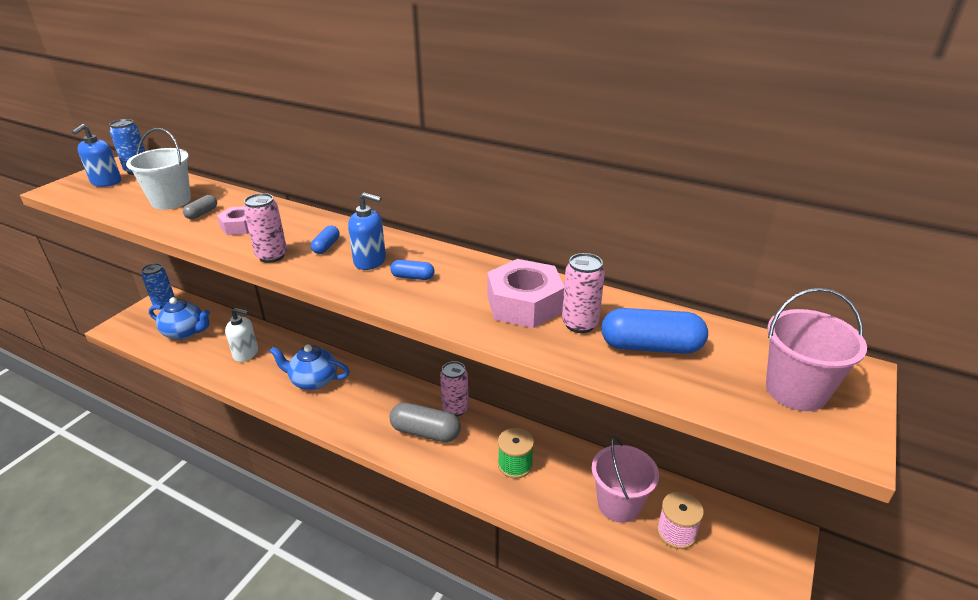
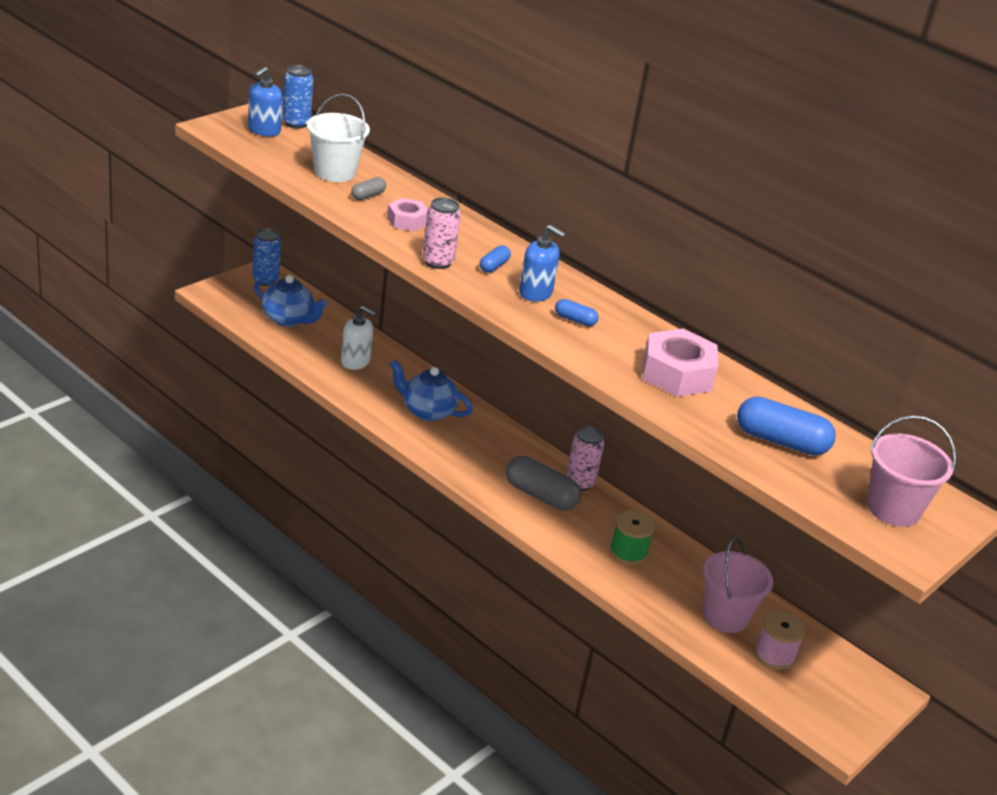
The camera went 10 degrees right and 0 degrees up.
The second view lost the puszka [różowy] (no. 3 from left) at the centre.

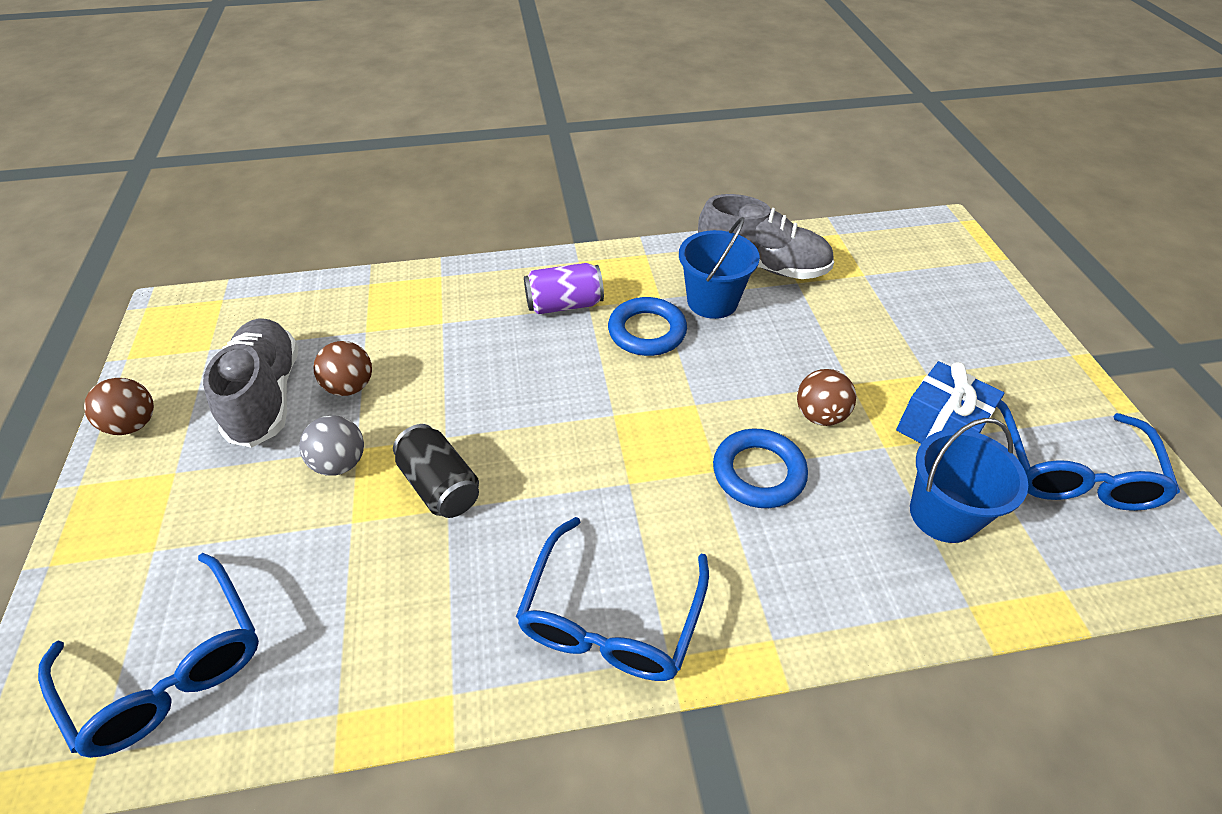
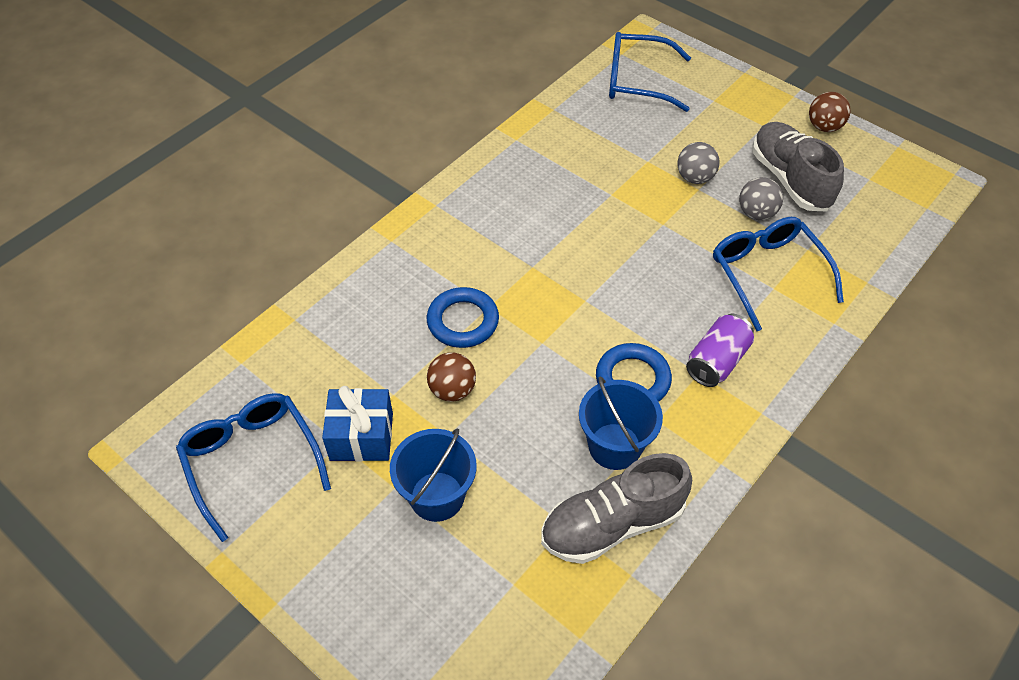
The camera went 140 degrees right and 5 degrees up.
The but [szary] (no. 1 from left in the first image) at the middle left ended up facing another way, 150 degrees counterclockwise from before.
What was the piłka [brązowy] (no. 2 from left) at the middle left turned into the piłka [szary] (no. 2 from left) at the top right.
The wiadro [niebieski] (no. 2 from left in the first image) ended up elsewhere, having gone from the middle right to the bottom centre.
The second view lost the puszka [czarny] at the centre.
The okulary [niebieski] (no. 2 from left in the first image) ended up elsewhere, having gone from the bottom centre to the middle right.

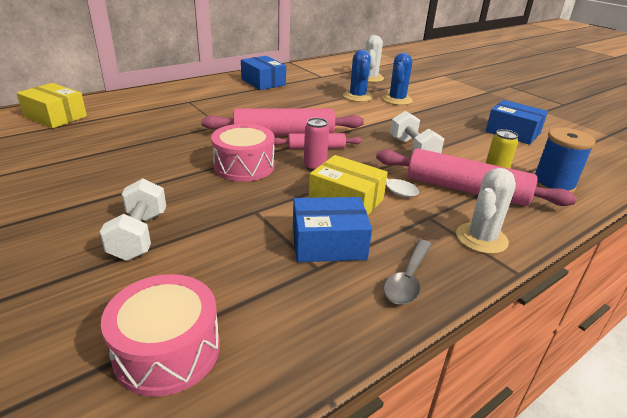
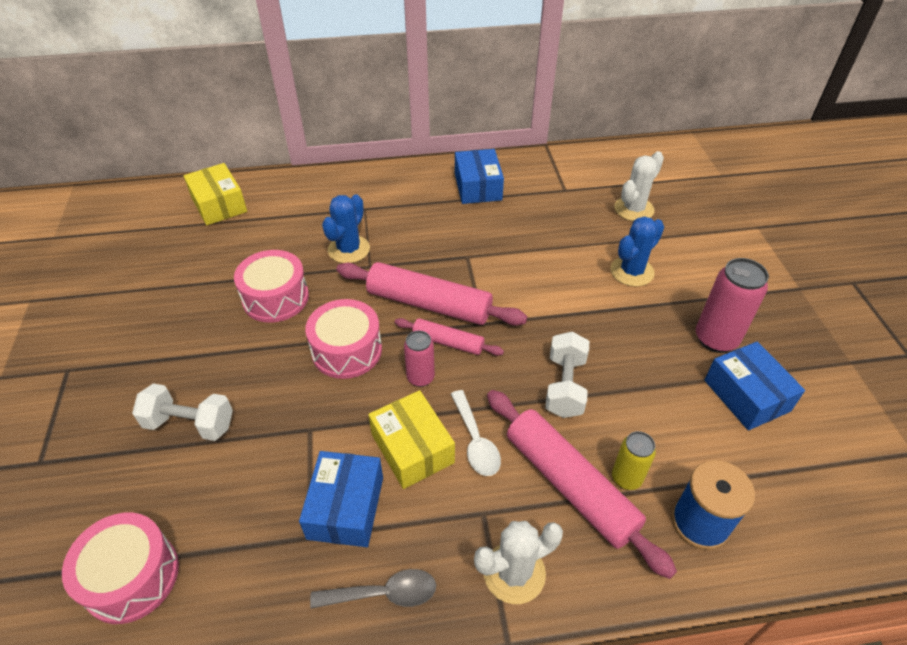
The camera went 30 degrees right and 15 degrees up.
The kaktus [niebieski] (no. 1 from left) ended up elsewhere, having gone from the top centre to the centre.
The hantel [biały] (no. 1 from left) at the middle left ended up facing another way, 75 degrees clockwise from before.
The pudełko [niebieski] (no. 2 from left in the first image) at the centre ended up facing another way, 75 degrees clockwise from before.
The łyżka [szary] at the centre ended up facing another way, 150 degrees counterclockwise from before.
The second view gained the bęben [różowy] (no. 2 from left) at the middle left.
The second view gained the puszka [różowy] (no. 2 from left) at the middle right.

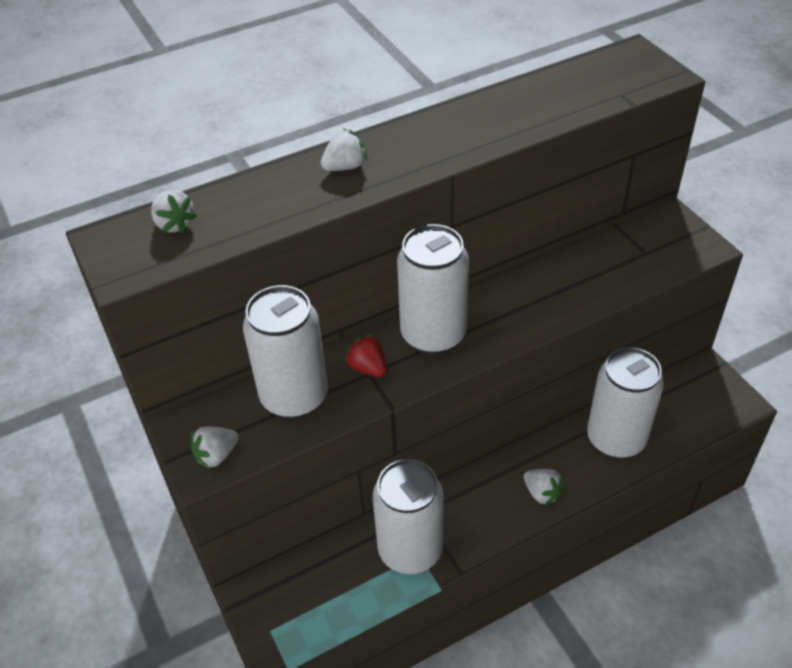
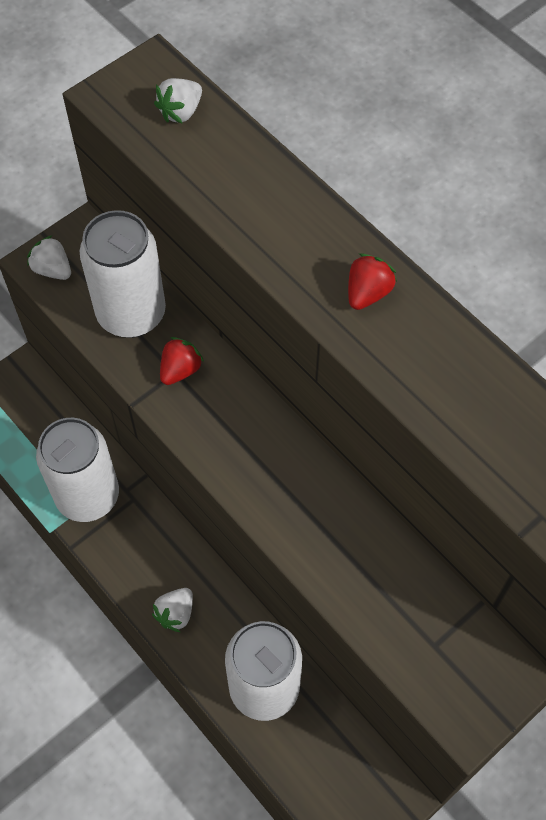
The camera went 75 degrees right and 15 degrees up.
The second view lost the truskawka [biały] (no. 3 from left) at the top centre.
The second view lost the puszka [biały] (no. 3 from left) at the centre.
The second view gained the truskawka [czerwony] (no. 2 from left) at the middle right.

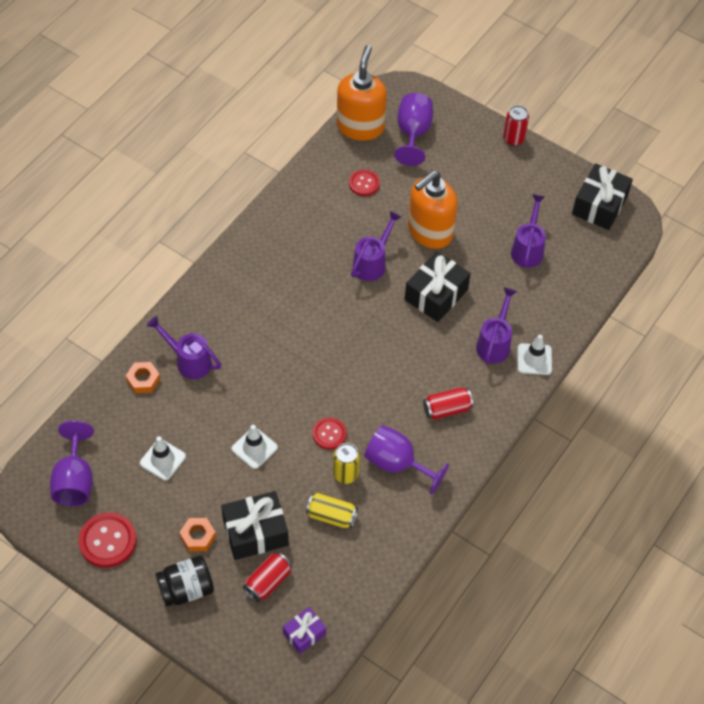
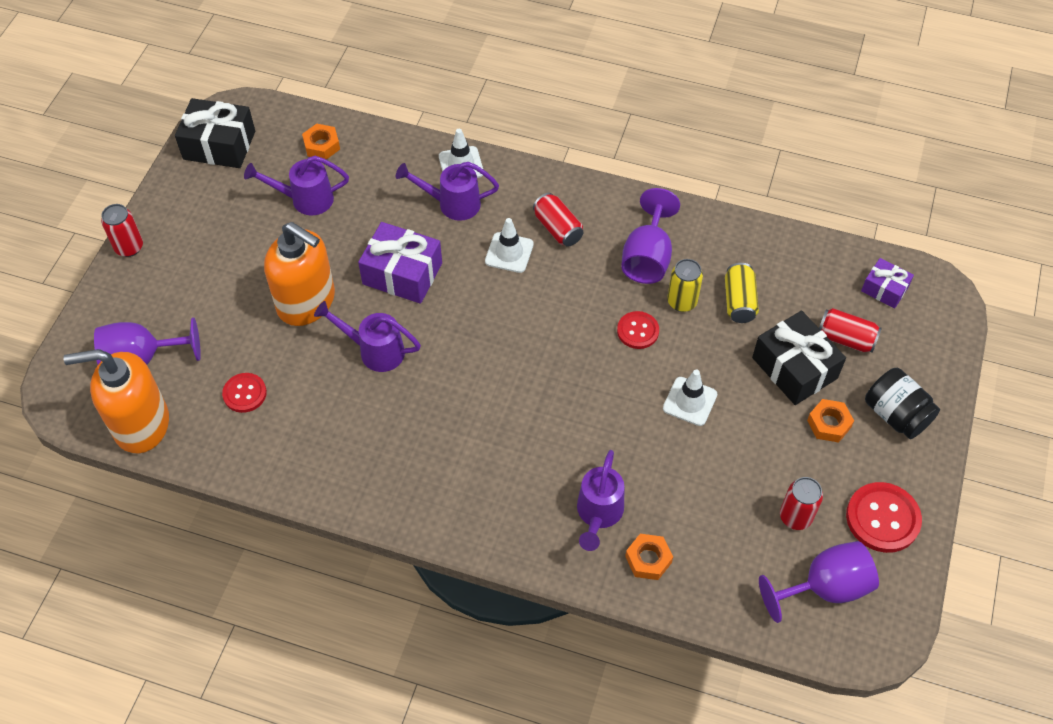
The camera went 105 degrees left and 0 degrees up.
What was the prezent [czarny] (no. 2 from left) at the centre turned into the prezent [fioletowy] (no. 1 from left) at the centre.
The pachołek [biały] (no. 1 from left in the first image) ended up elsewhere, having gone from the middle left to the centre.
The second view gained the nakrętka [pomarańczowy] (no. 1 from left) at the top left.
The second view gained the puszka [czerwony] (no. 3 from left) at the bottom right.

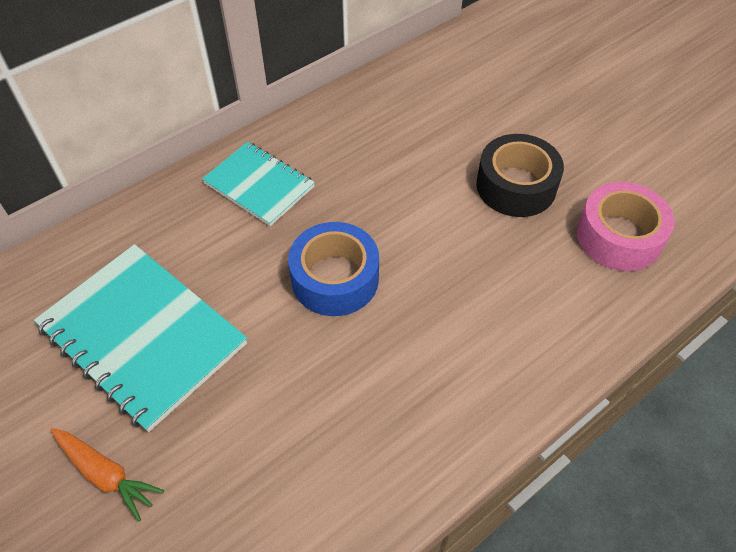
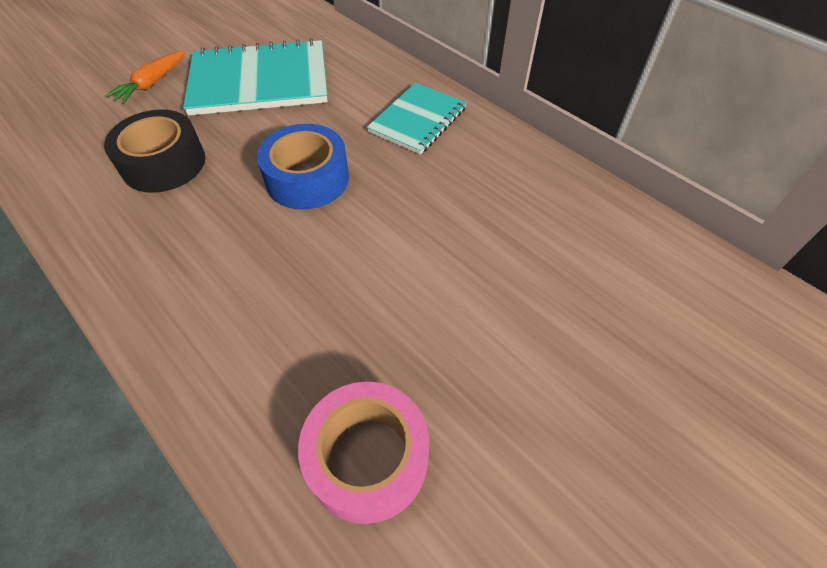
The camera went 85 degrees right and 0 degrees up.
The taśma klejąca [czarny] ended up elsewhere, having gone from the top right to the top left.
The zeszyt [turkusowy] (no. 1 from left) at the middle left ended up facing another way, 45 degrees clockwise from before.

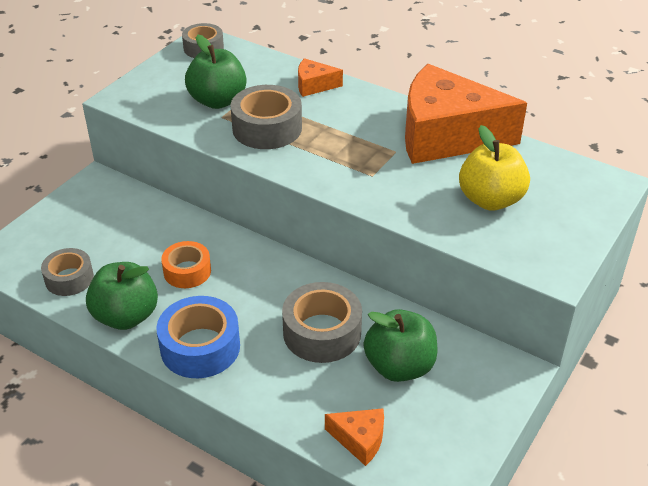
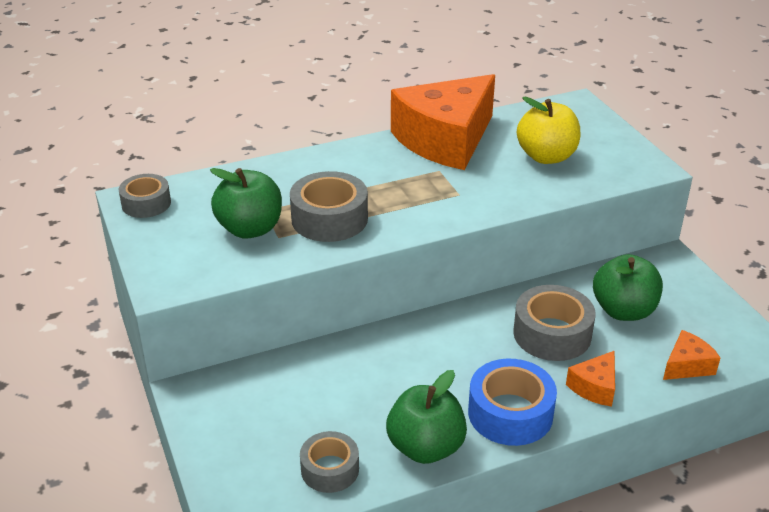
The camera went 55 degrees left and 5 degrees down.
The ser [pomarańczowy] (no. 1 from left in the first image) ended up elsewhere, having gone from the top centre to the bottom right.
The second view lost the taśma klejąca [pomarańczowy] at the middle left.

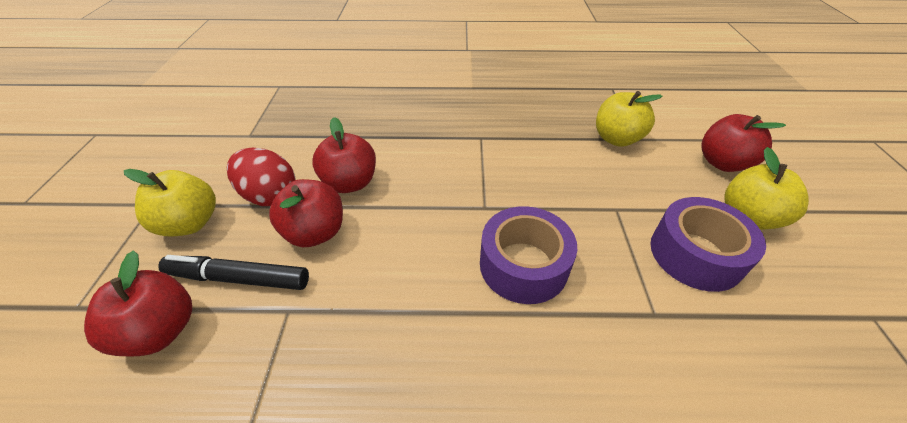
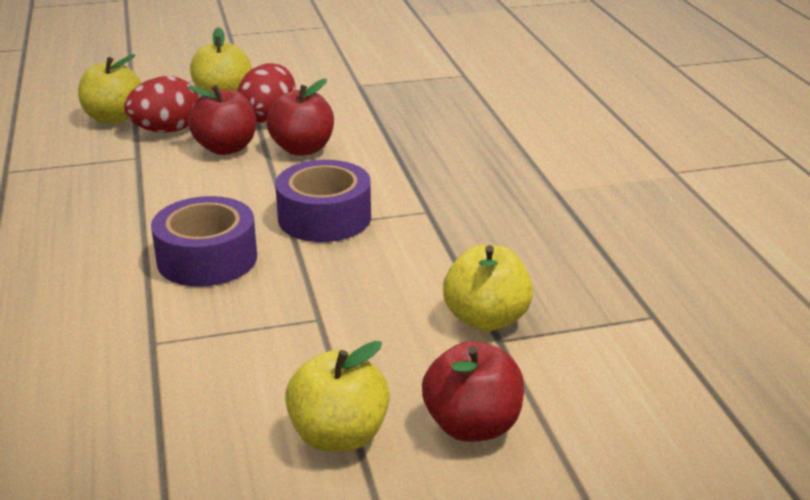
The camera went 75 degrees right and 15 degrees down.
The taśma klejąca [fioletowy] (no. 2 from left) ended up elsewhere, having gone from the middle right to the centre.
What was the jabłko [czerwony] (no. 1 from left) at the bottom left turned into the jabłko [żółty] (no. 1 from left) at the top left.
Where the flamaster [czarny] stood at the middle left, the jajko [czerwony] (no. 1 from left) came to stand at the top left.

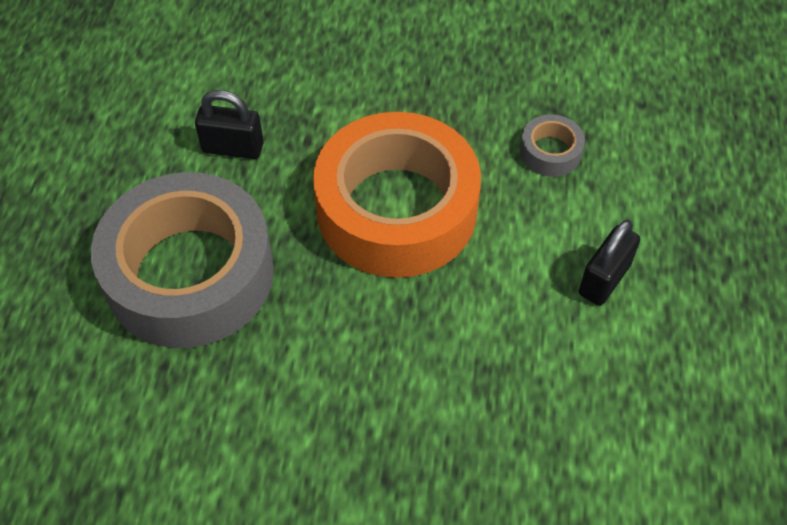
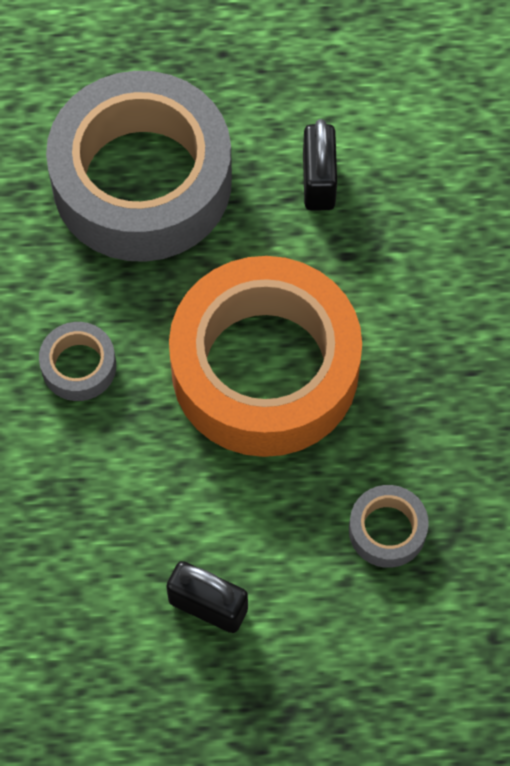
The camera went 80 degrees right and 10 degrees up.
The second view gained the taśma klejąca [szary] (no. 1 from left) at the middle left.

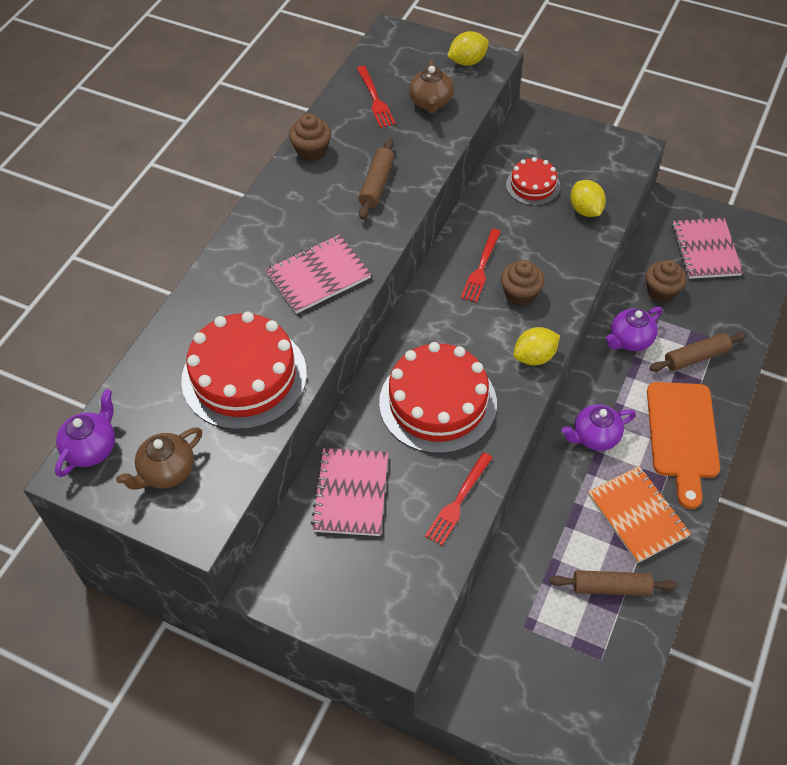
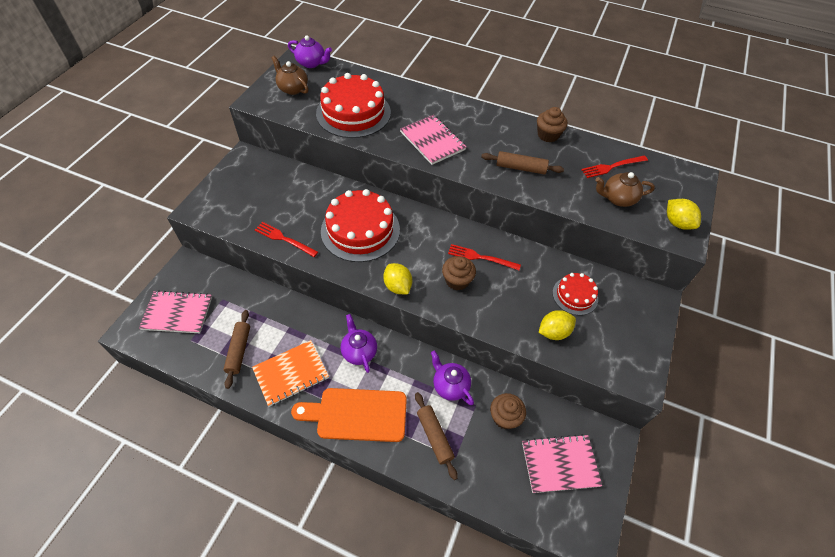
The camera went 85 degrees right and 0 degrees up.
The zeszyt [różowy] (no. 2 from left in the first image) ended up elsewhere, having gone from the centre to the middle left.

